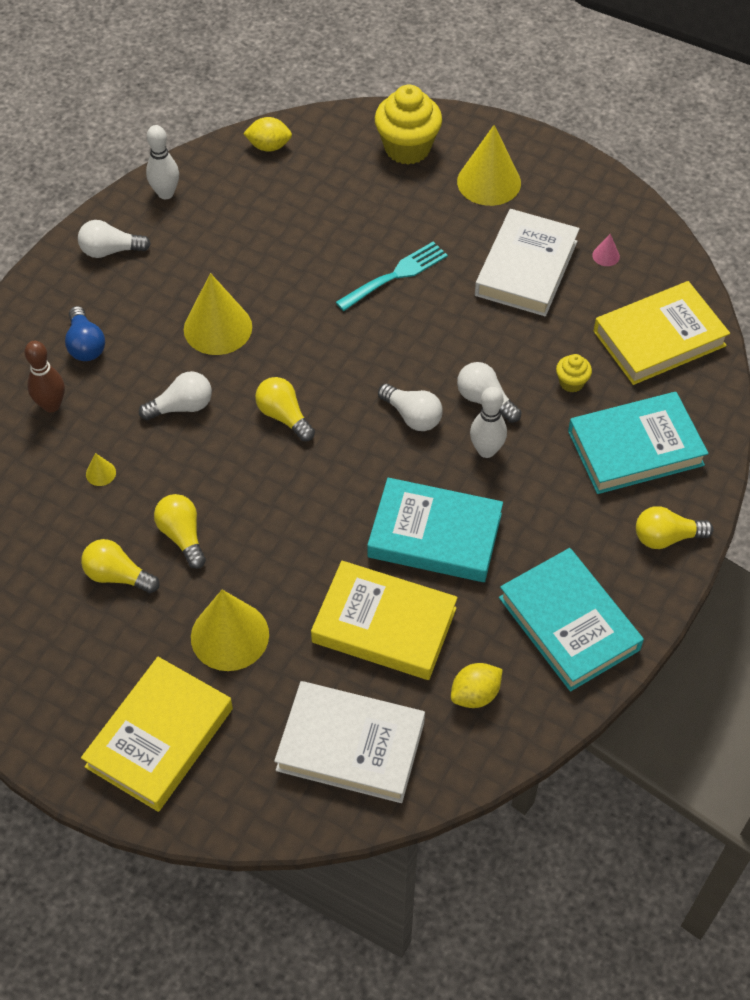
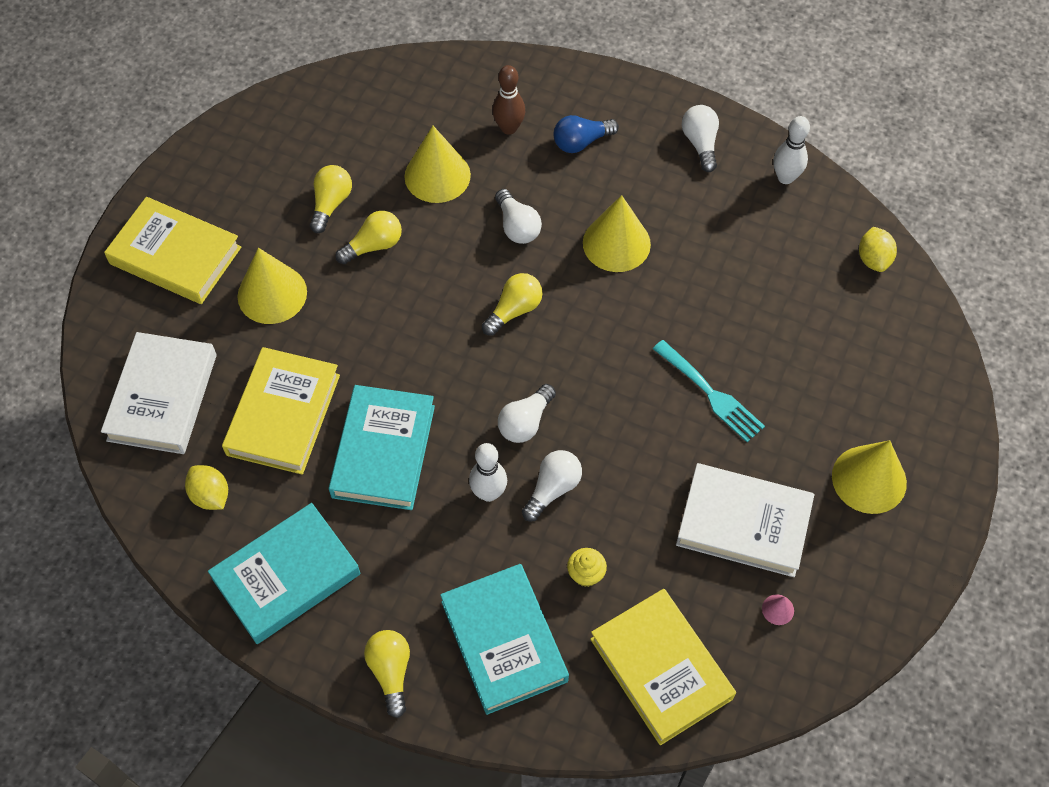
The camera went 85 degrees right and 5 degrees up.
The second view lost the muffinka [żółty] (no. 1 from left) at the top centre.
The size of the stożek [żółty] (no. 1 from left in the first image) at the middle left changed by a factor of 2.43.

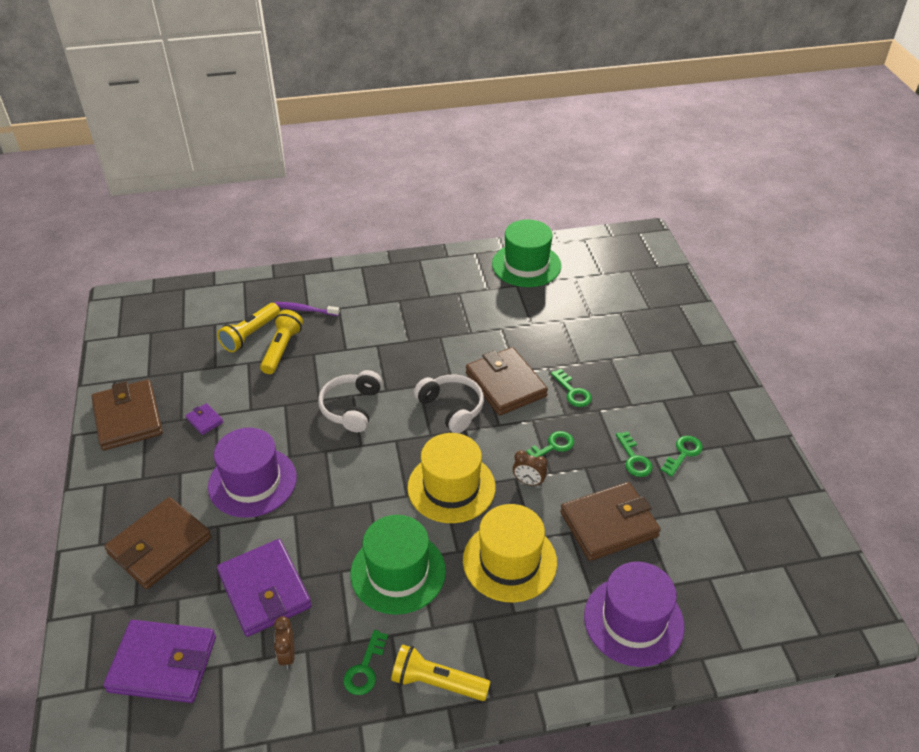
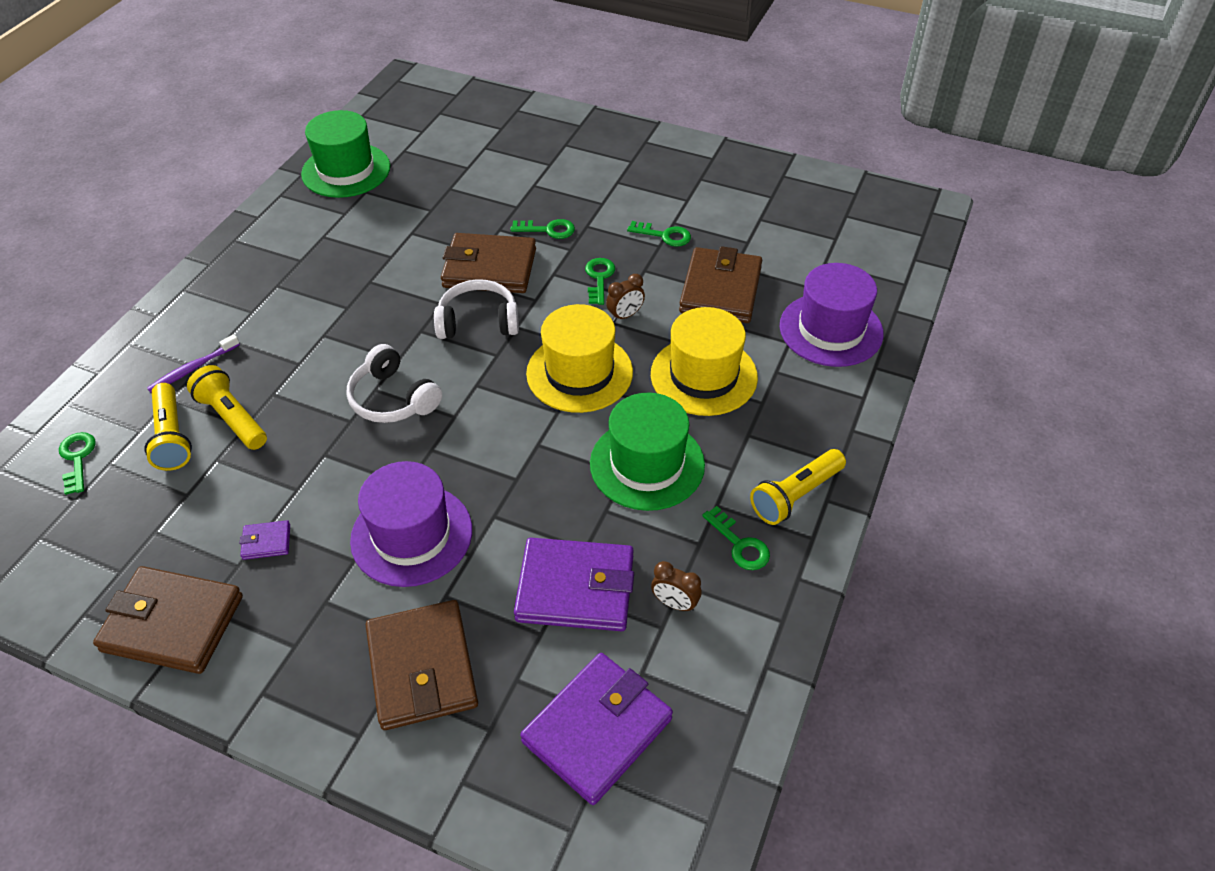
The camera went 55 degrees left and 5 degrees up.
The klucz [zielony] (no. 5 from left in the first image) ended up elsewhere, having gone from the middle right to the middle left.

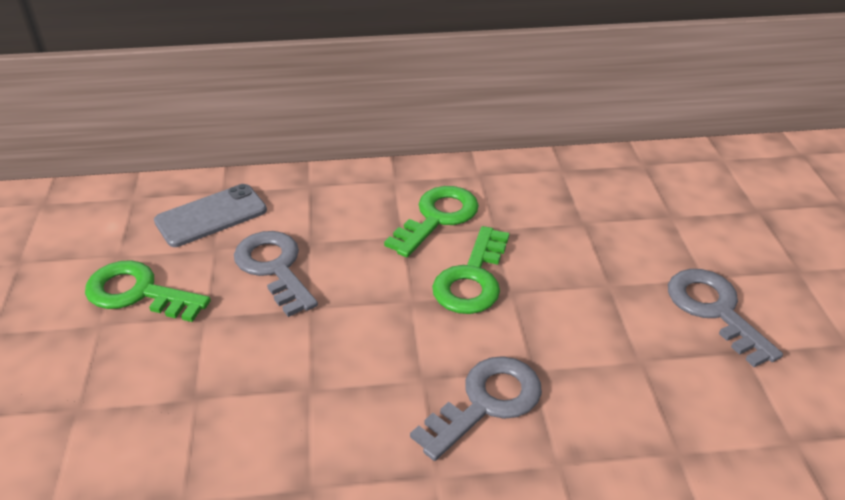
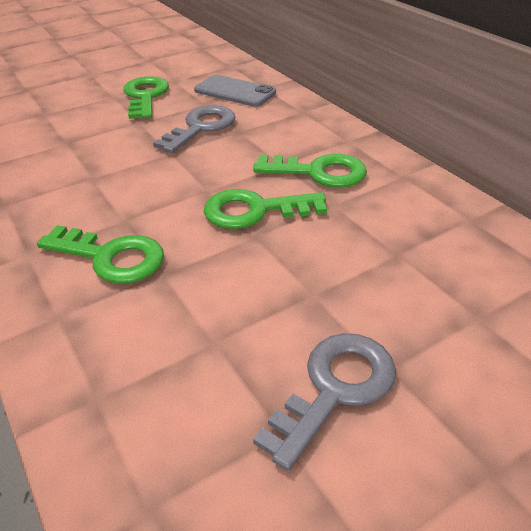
The camera went 65 degrees right and 0 degrees up.
What was the klucz [szary] (no. 2 from left) at the bottom centre turned into the klucz [zielony] (no. 1 from left) at the middle left.

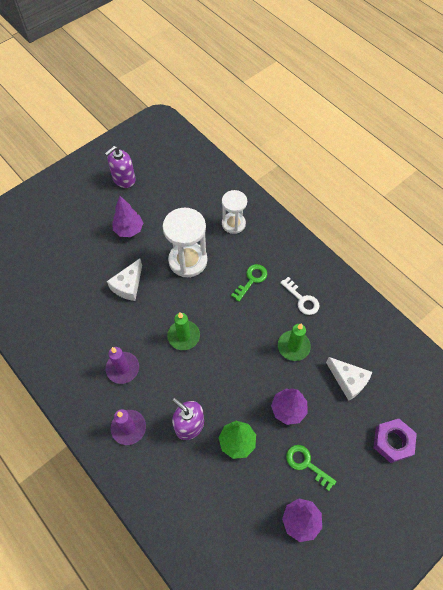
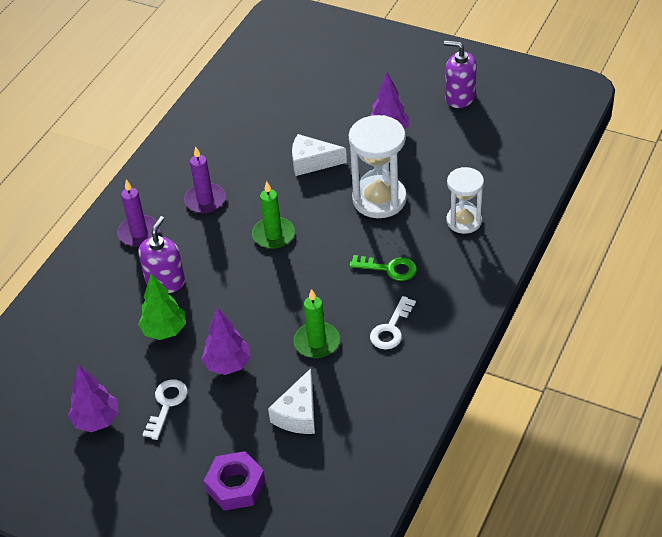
The camera went 70 degrees right and 15 degrees down.
What was the klucz [zielony] (no. 2 from left) at the bottom right turned into the klucz [biały] (no. 1 from left) at the bottom left.

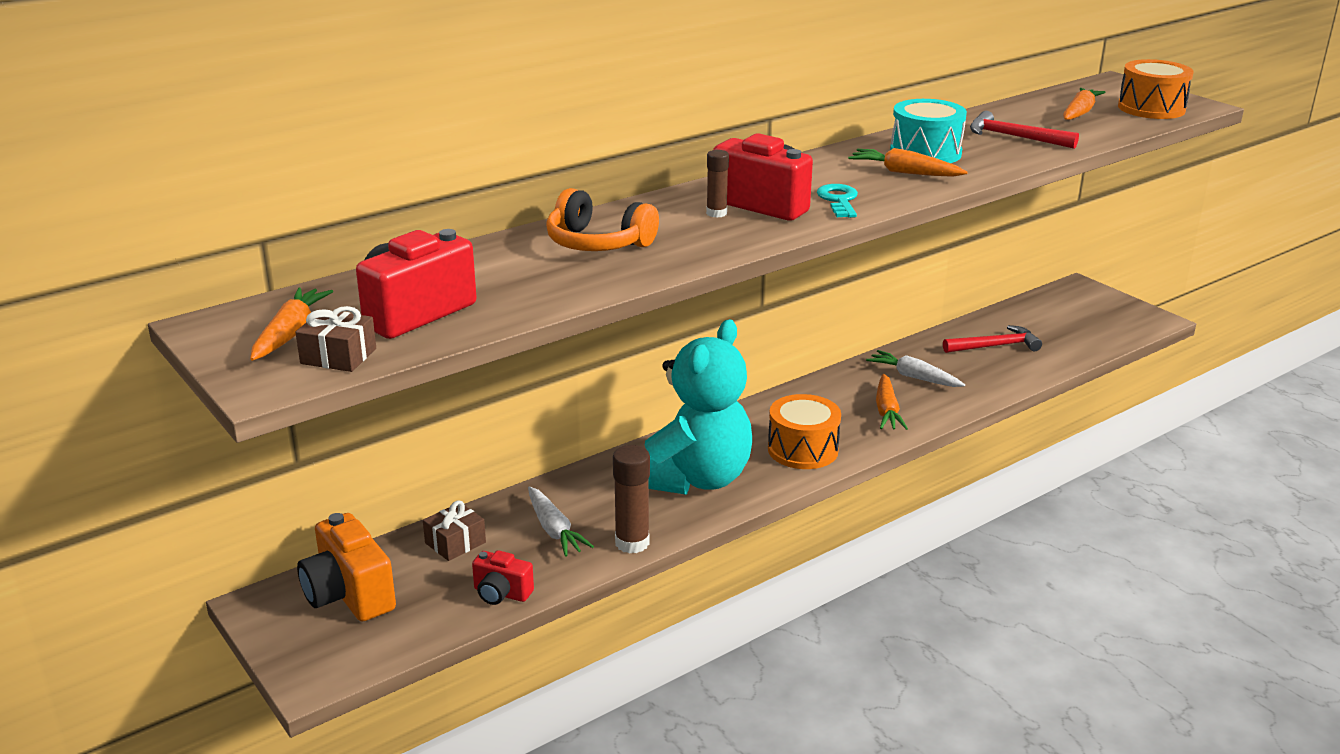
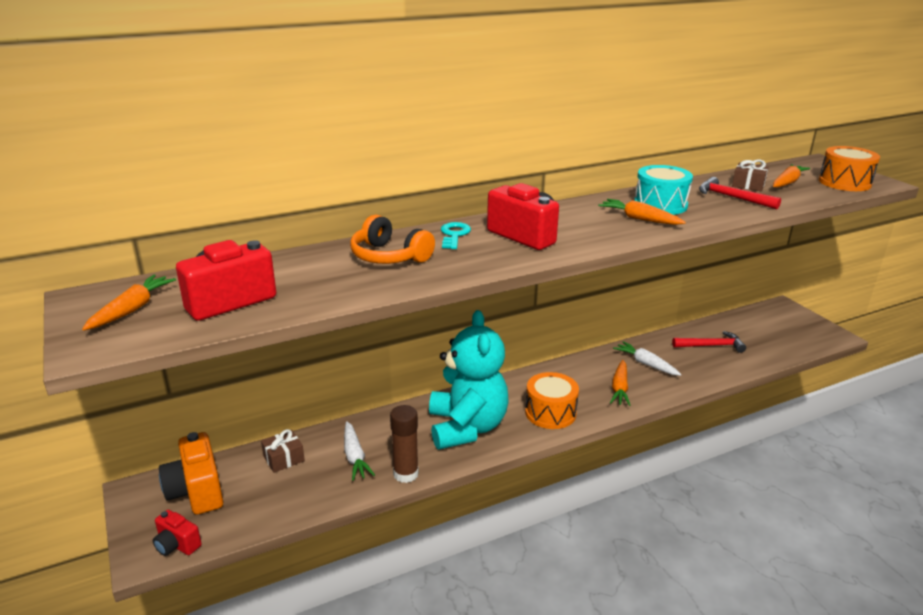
The camera went 10 degrees right and 0 degrees up.
The second view lost the klej w sztyfcie [brązowy] (no. 2 from left) at the top centre.
The klucz [turkusowy] ended up elsewhere, having gone from the top centre to the centre.
The prezent [brązowy] (no. 1 from left in the first image) ended up elsewhere, having gone from the middle left to the top right.
The miś [turkusowy] at the centre ended up facing another way, 45 degrees counterclockwise from before.
The aparat fotograficzny [czerwony] (no. 2 from left in the first image) ended up elsewhere, having gone from the bottom centre to the bottom left.

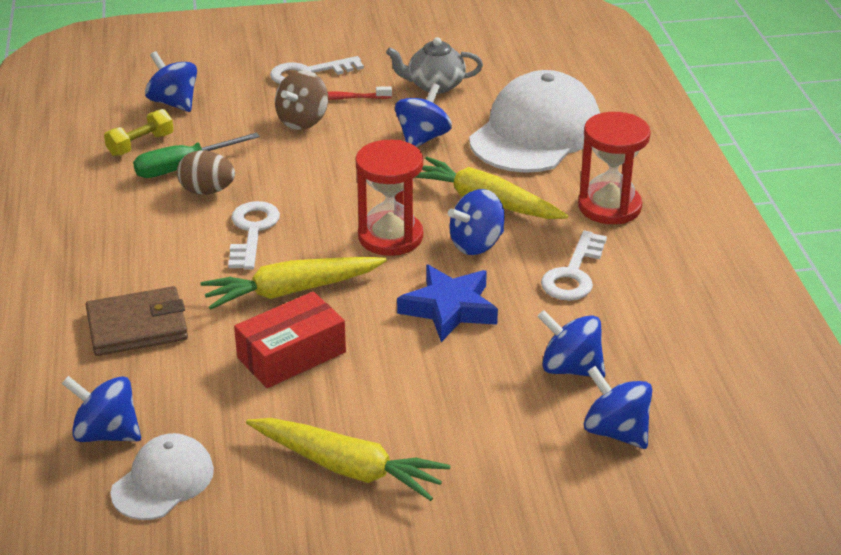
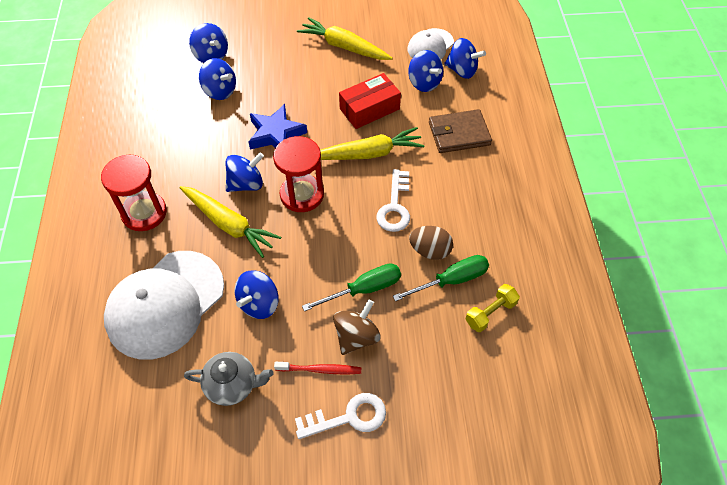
The camera went 175 degrees left and 20 degrees up.
The bączek [niebieski] (no. 2 from left in the first image) ended up elsewhere, having gone from the top left to the top centre.
The second view lost the klucz [biały] (no. 3 from left) at the middle right.
The second view gained the śrubokręt [zielony] (no. 1 from left) at the centre.

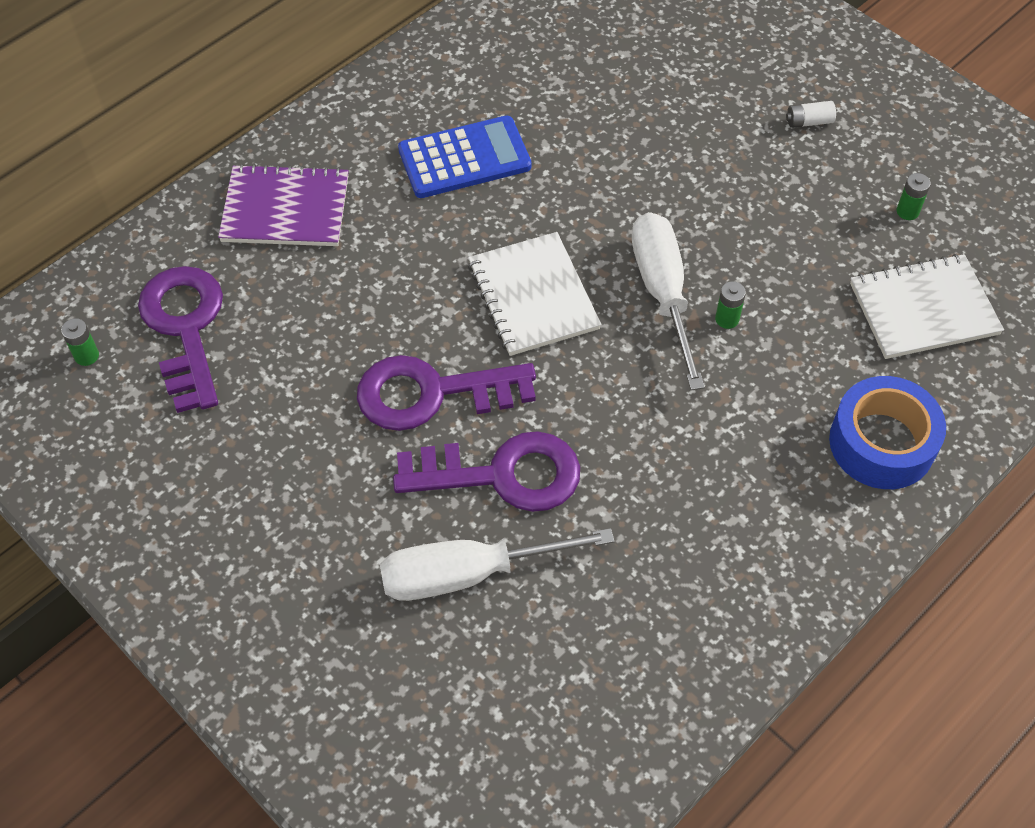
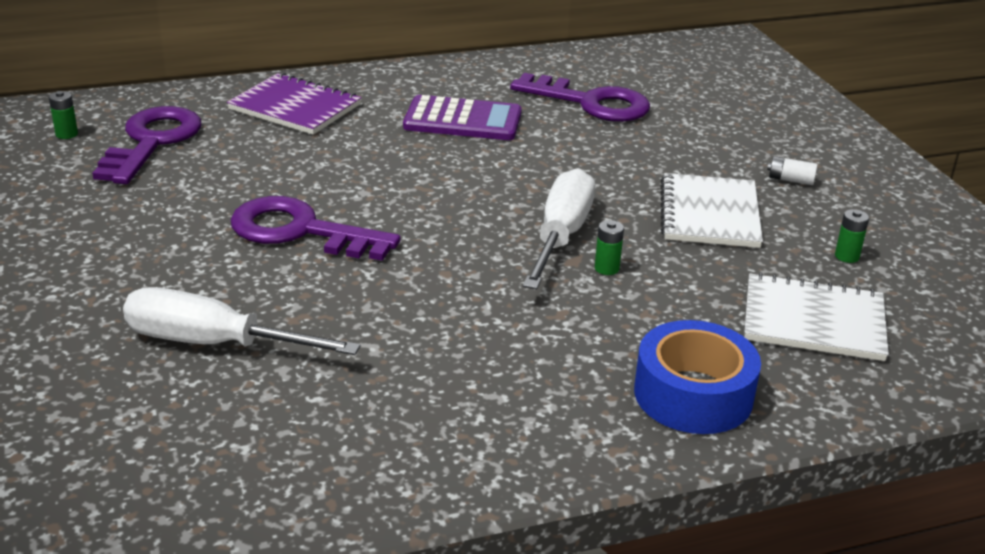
The camera went 25 degrees right and 25 degrees down.
What was the kalkulator [niebieski] at the top centre turned into the kalkulator [fioletowy] at the top centre.
The zeszyt [biały] (no. 1 from left) ended up elsewhere, having gone from the centre to the middle right.
The klucz [fioletowy] (no. 3 from left) ended up elsewhere, having gone from the centre to the top centre.

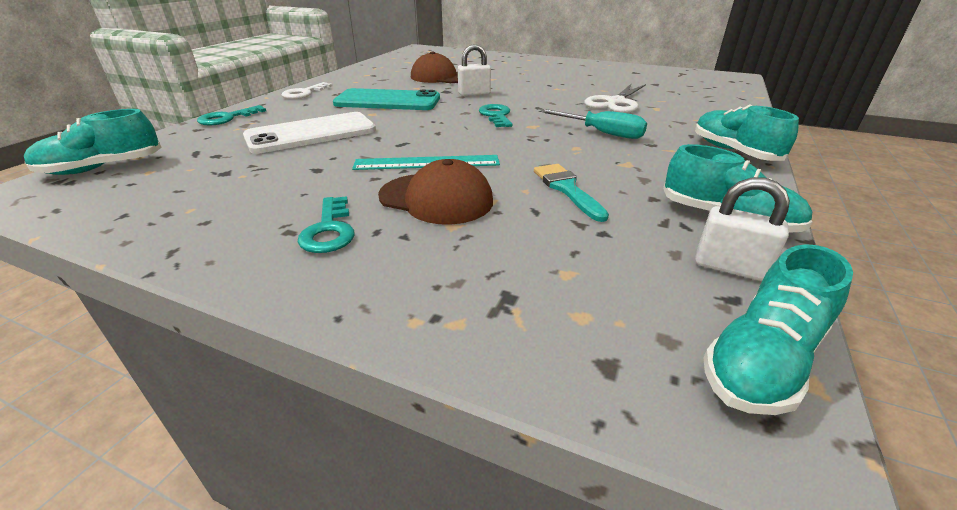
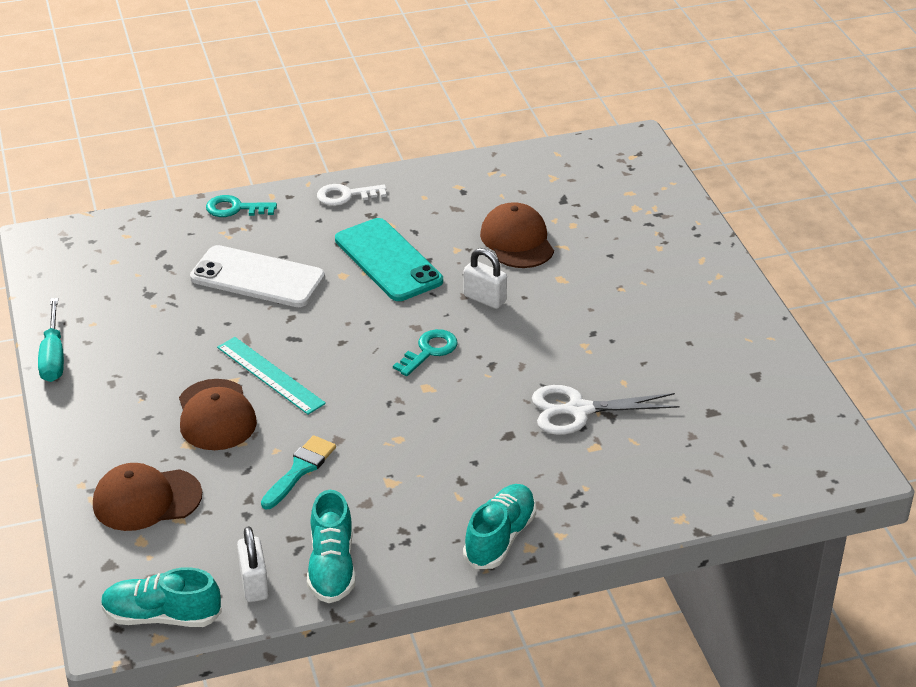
The camera went 50 degrees right and 5 degrees up.
The second view lost the but [turkusowy] (no. 1 from left) at the top left.
The śrubokręt [turkusowy] ended up elsewhere, having gone from the top centre to the middle left.
The second view lost the klucz [turkusowy] (no. 2 from left) at the centre.
The second view gained the czapka [brązowy] (no. 1 from left) at the bottom left.

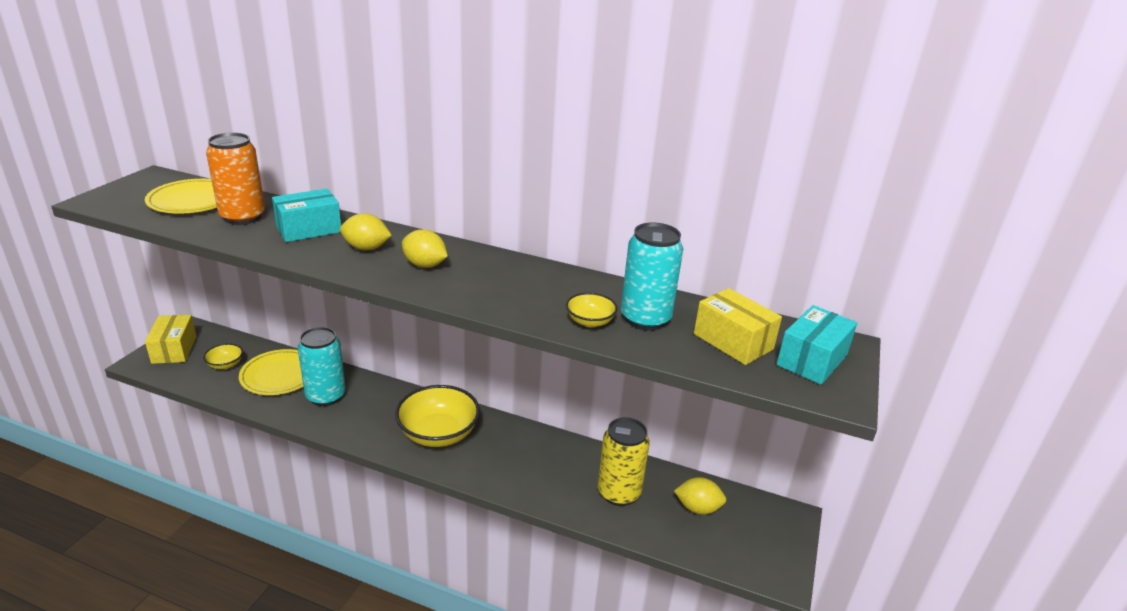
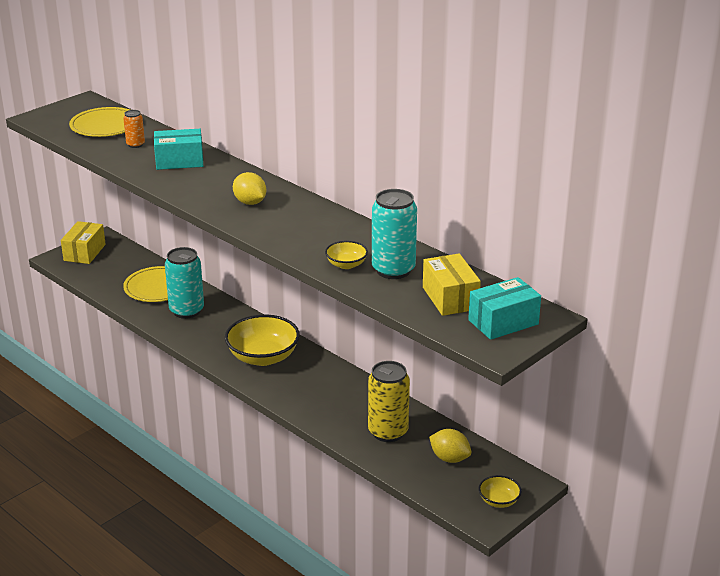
The camera went 25 degrees right and 0 degrees up.
The size of the puszka [pomarańczowy] at the top left changed by a factor of 0.51.
The second view lost the cytryna [żółty] (no. 1 from left) at the middle left.
The miska [żółty] (no. 1 from left in the first image) ended up elsewhere, having gone from the middle left to the bottom right.

